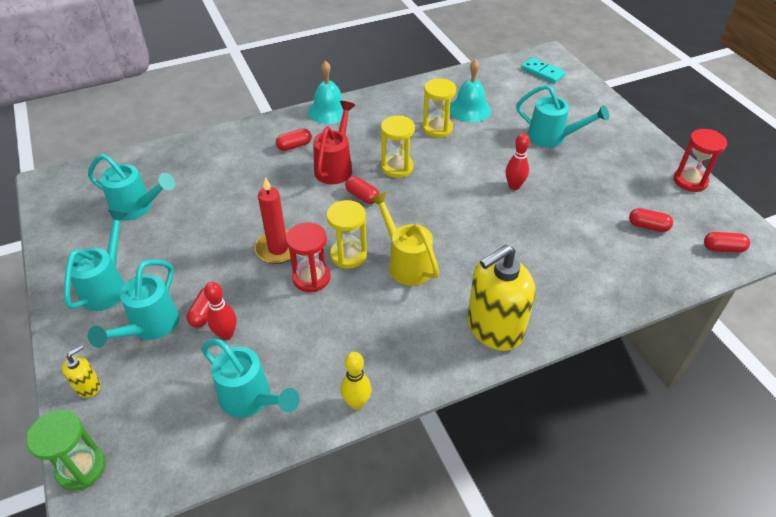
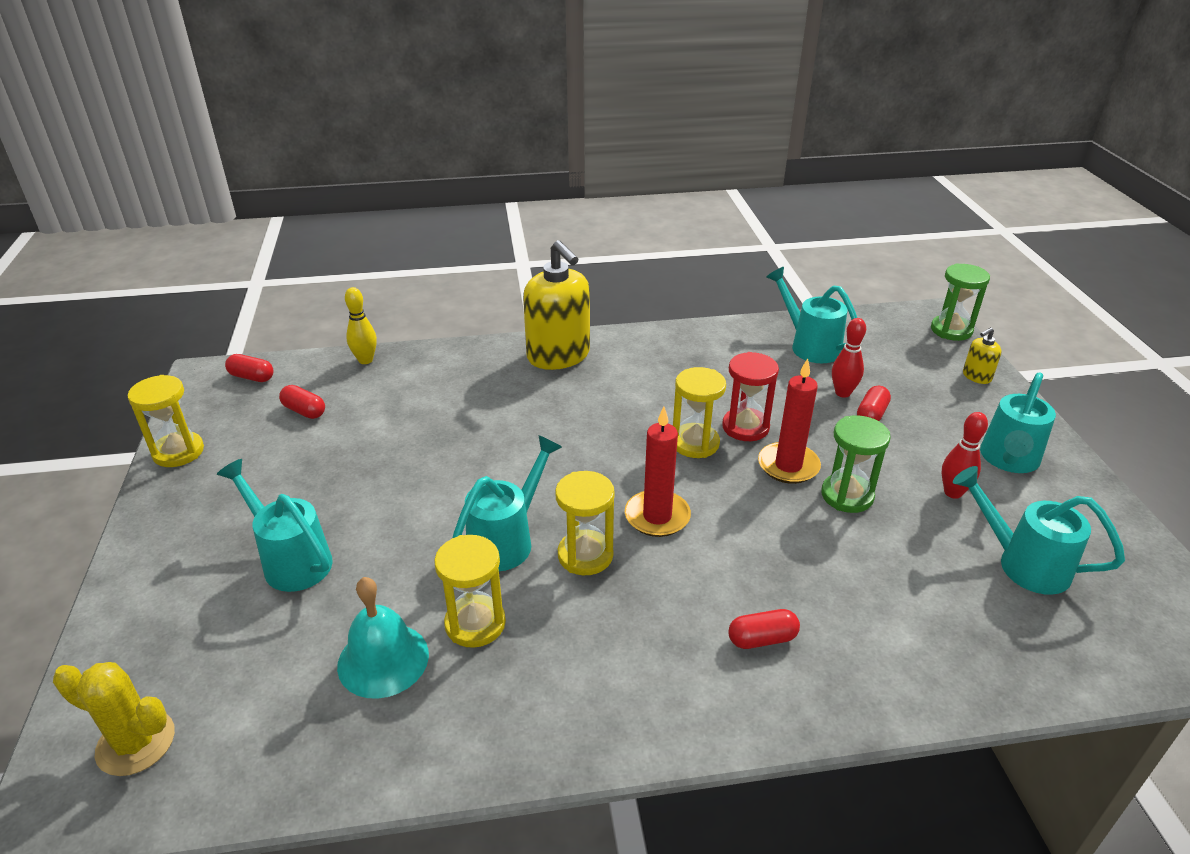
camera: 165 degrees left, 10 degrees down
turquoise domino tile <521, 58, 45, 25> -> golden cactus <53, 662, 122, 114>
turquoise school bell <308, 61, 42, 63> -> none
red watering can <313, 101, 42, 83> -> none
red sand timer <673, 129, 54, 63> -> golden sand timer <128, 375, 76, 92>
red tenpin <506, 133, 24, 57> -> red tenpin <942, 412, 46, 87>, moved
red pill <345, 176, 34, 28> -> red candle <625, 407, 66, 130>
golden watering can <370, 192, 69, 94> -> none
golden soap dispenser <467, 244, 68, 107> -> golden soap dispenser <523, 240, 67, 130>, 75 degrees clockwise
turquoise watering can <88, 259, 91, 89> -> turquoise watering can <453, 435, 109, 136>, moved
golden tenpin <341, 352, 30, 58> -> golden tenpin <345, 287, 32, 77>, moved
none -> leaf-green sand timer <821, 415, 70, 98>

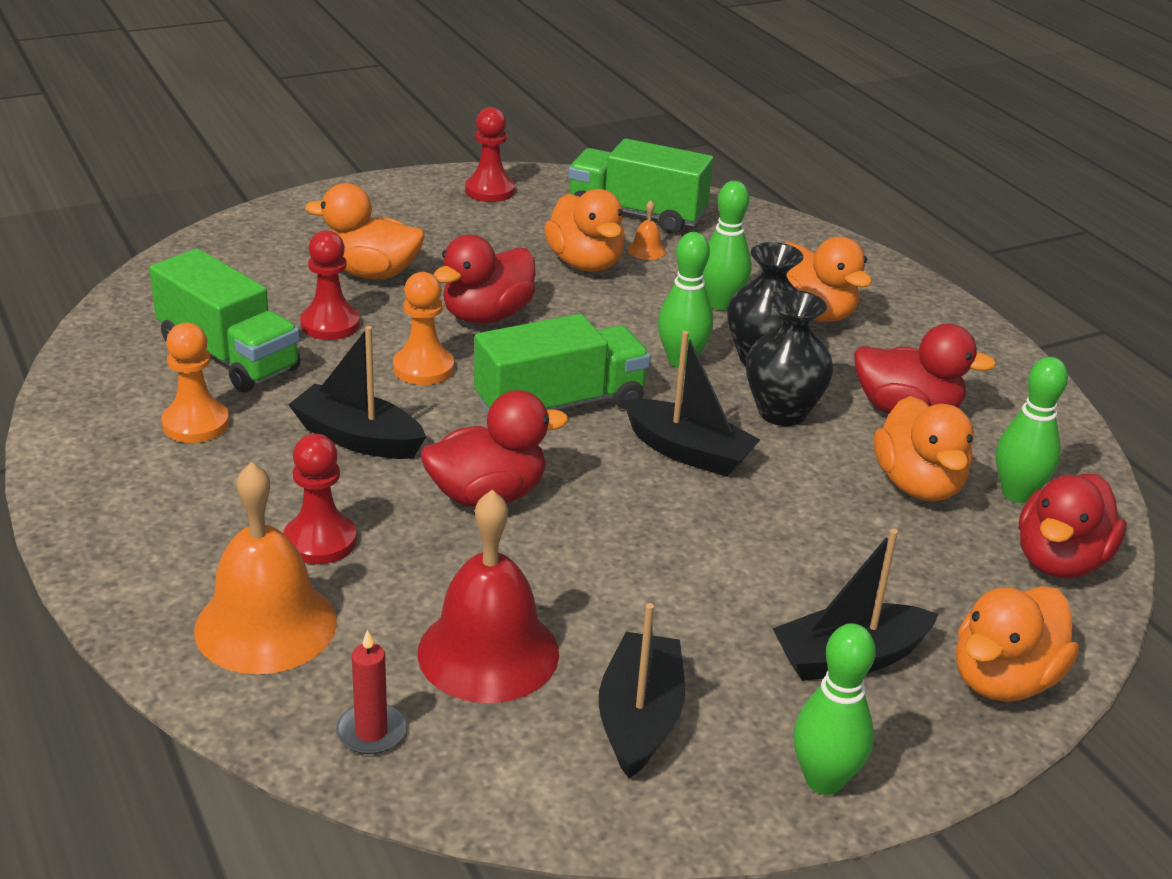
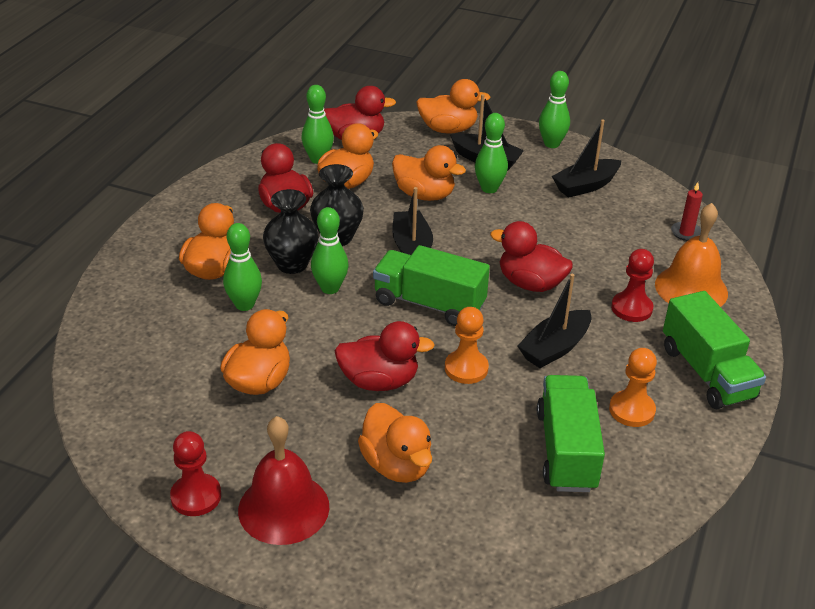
camera: 130 degrees left, 5 degrees up
leaf-green toy truck <568, 138, 145, 96> -> leaf-green toy truck <663, 291, 103, 118>, moved
orange school bell <628, 200, 38, 60> -> none
red pawn <300, 230, 60, 110> -> none
black boat <288, 326, 138, 133> -> black boat <517, 274, 75, 94>, 60 degrees clockwise
red school bell <417, 490, 142, 213> -> red school bell <238, 416, 91, 129>, moved
none -> leaf-green tenpin <475, 113, 33, 80>
none -> orange duck <392, 145, 74, 56>

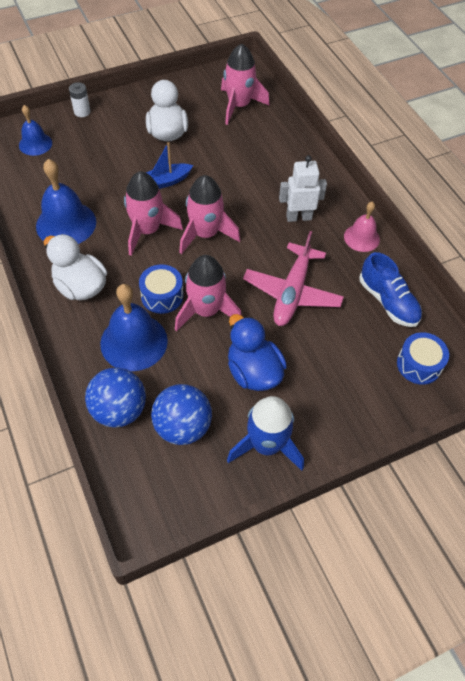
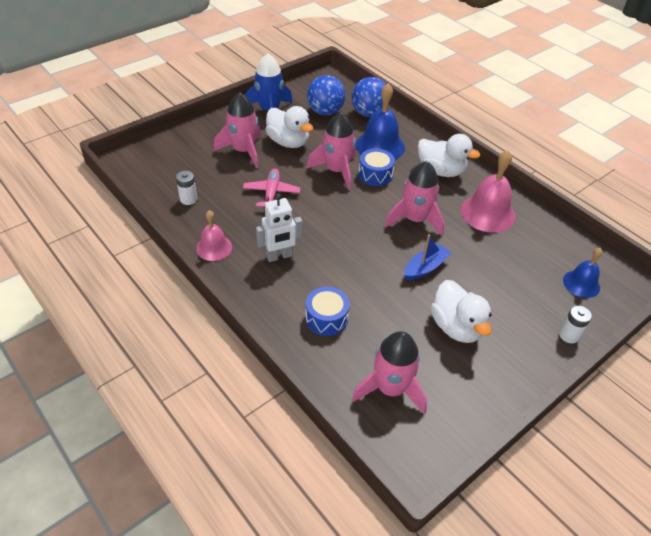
camera: 165 degrees right, 10 degrees down
blue school bell <36, 159, 60, 85> -> rose-pink school bell <460, 150, 56, 83>
rose-pink spaceship <179, 175, 61, 79> -> rose-pink spaceship <214, 92, 47, 76>, moved
rose-pink aeroplane <243, 231, 101, 95> -> rose-pink aeroplane <243, 169, 58, 38>, x0.66
blue lace-up shoe <359, 252, 63, 75> -> snow-white AA battery <176, 171, 21, 34>
blue duck <228, 314, 59, 77> -> snow-white duck <265, 106, 48, 42>
blue drum <397, 332, 52, 53> -> blue drum <305, 287, 45, 49>, moved

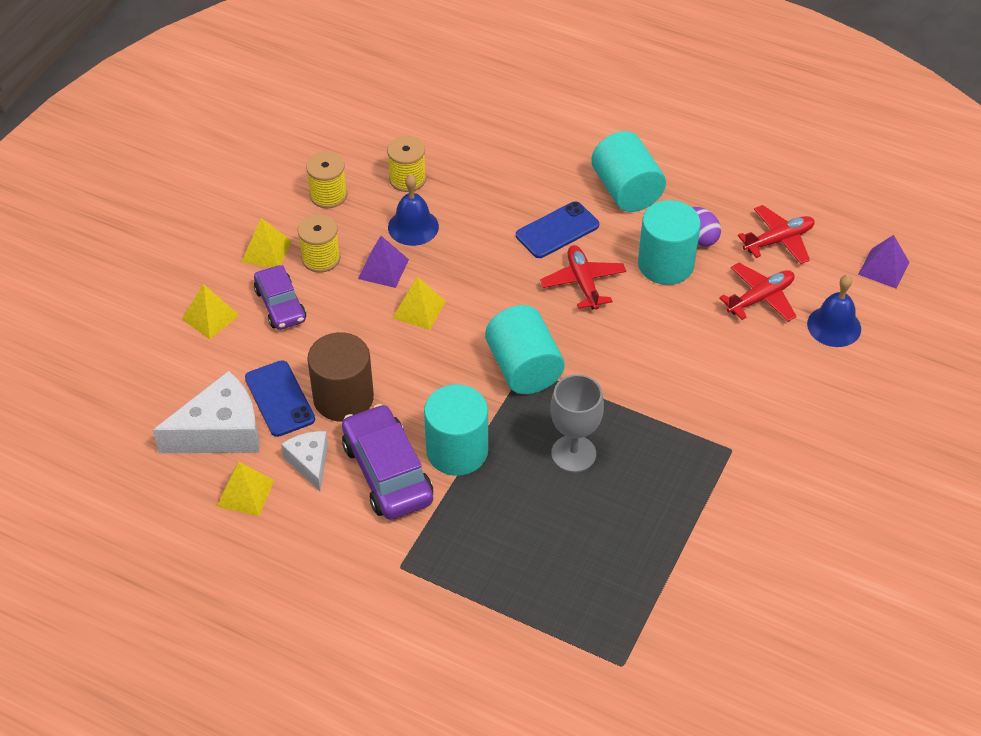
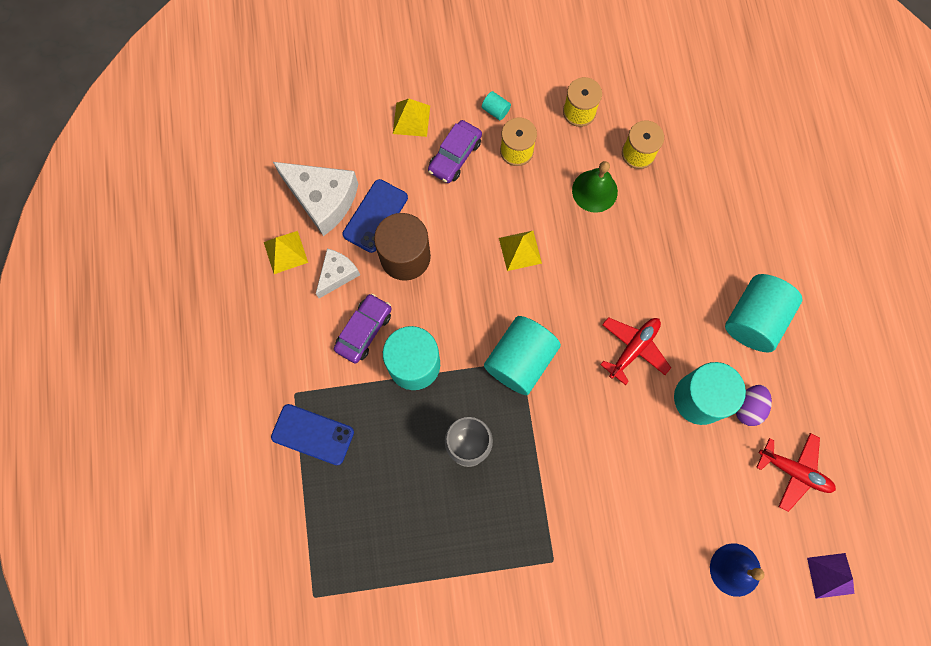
camera: 55 degrees right, 25 degrees up
blue school bell <388, 174, 51, 72> -> leaf-green school bell <572, 161, 46, 52>
blue phone <516, 201, 83, 57> -> blue phone <271, 404, 83, 61>, moved
golden pyramid <241, 218, 51, 50> -> turquoise cylinder <482, 91, 29, 29>
purple pyramid <358, 236, 51, 52> -> none
red aeroplane <719, 263, 78, 59> -> none
purple car <342, 404, 91, 116> -> purple car <334, 293, 58, 70>, x0.65

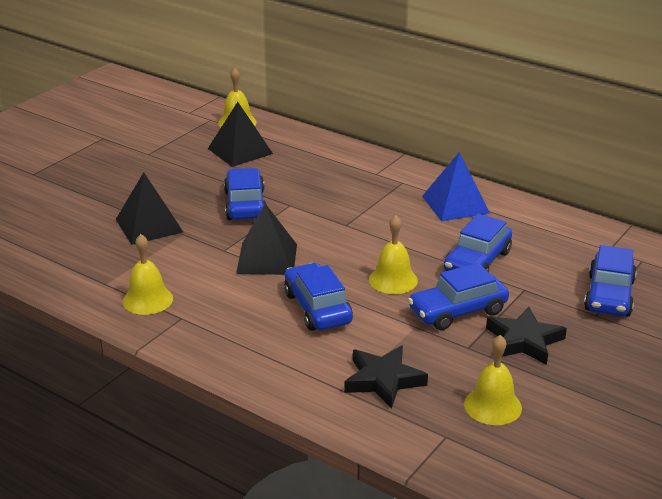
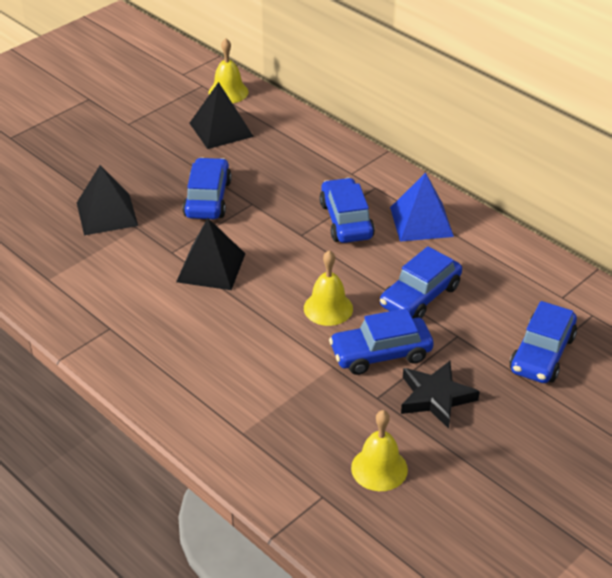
camera: 10 degrees right, 10 degrees up
golden school bell <122, 234, 51, 81> -> none
blue car <284, 263, 69, 68> -> blue car <319, 178, 56, 65>, moved
black star <344, 346, 84, 63> -> none

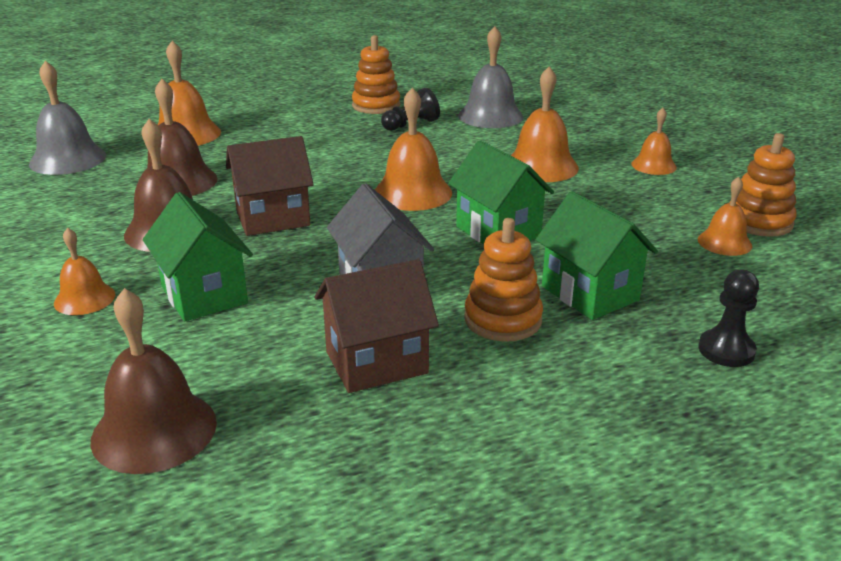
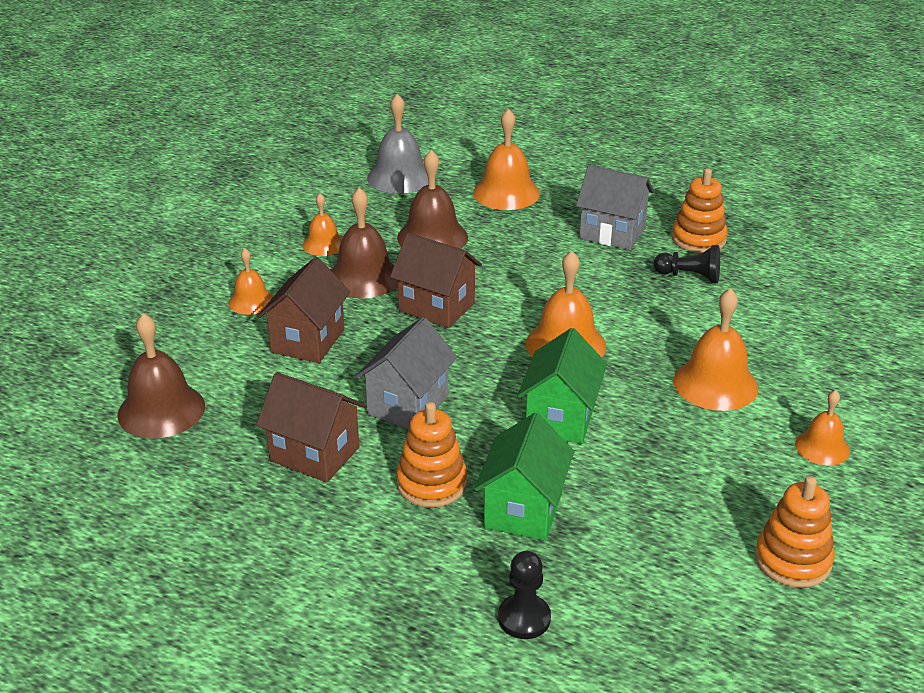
camera: 50 degrees right, 5 degrees up
gray school bell <458, 26, 65, 102> -> none
orange school bell <698, 177, 54, 79> -> orange school bell <302, 193, 41, 63>, moved
leaf-green toy house <143, 192, 110, 130> -> dark brown toy house <258, 257, 92, 106>
none -> gray toy house <576, 165, 78, 85>

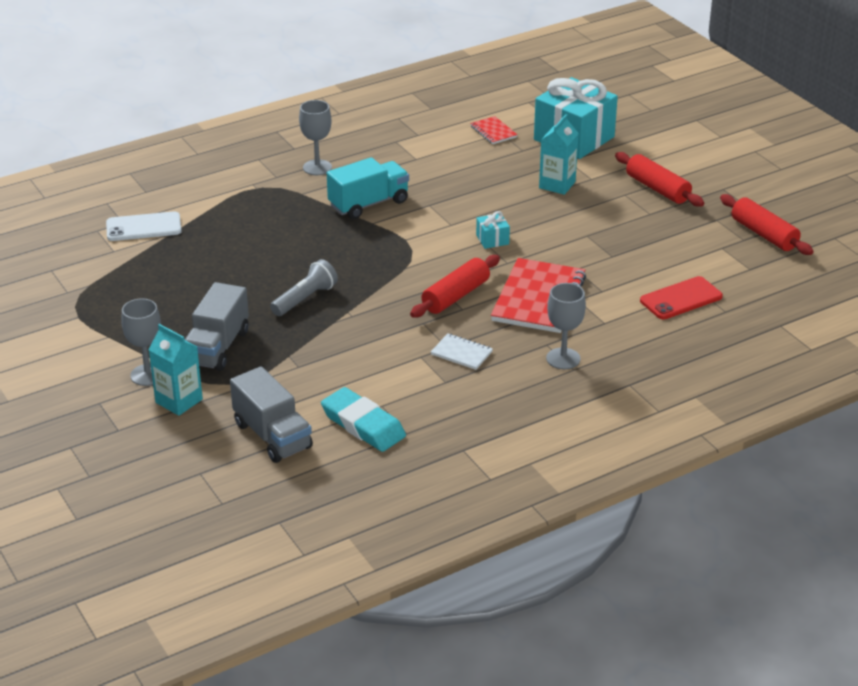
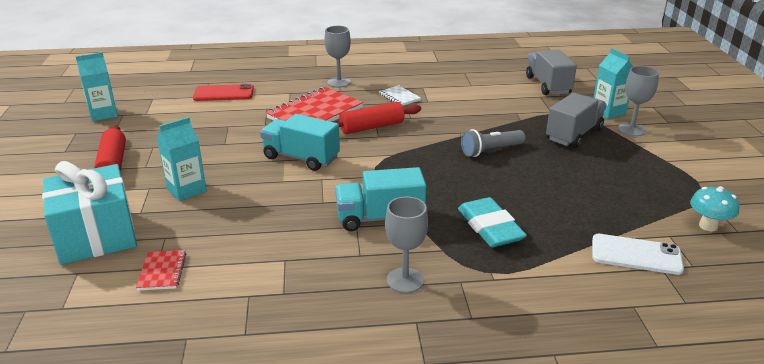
camera: 155 degrees left, 5 degrees down
red pastry roller <720, 194, 94, 61> -> turquoise milk carton <75, 52, 43, 69>
turquoise gift <476, 211, 34, 38> -> turquoise toy truck <260, 114, 80, 57>
turquoise gum eraser <321, 387, 85, 65> -> turquoise gum eraser <458, 197, 69, 50>, moved
none -> turquoise mushroom <690, 186, 49, 45>

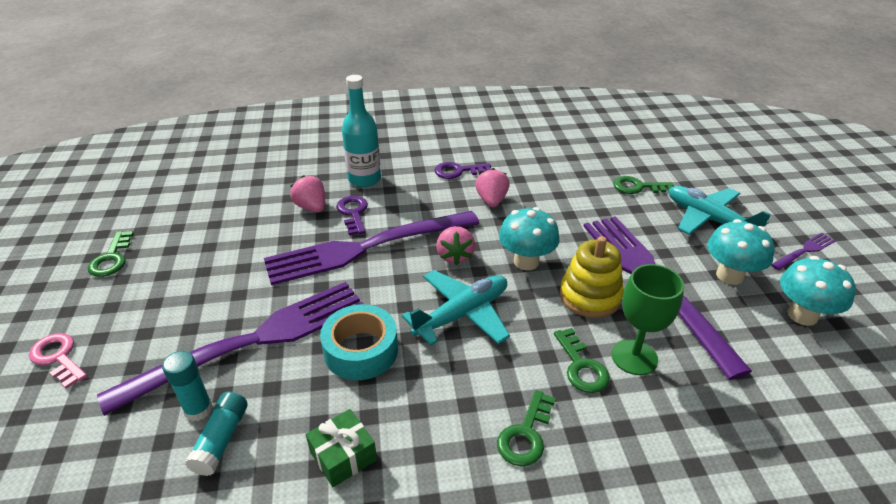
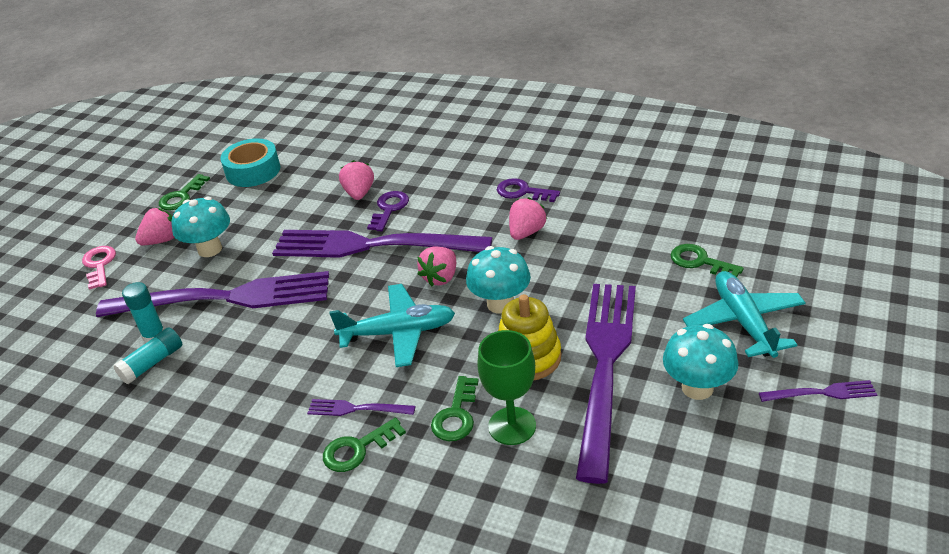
camera: 35 degrees right, 0 degrees up
turquoise bottle <342, 75, 39, 112> -> none
turquoise mushroom <780, 256, 76, 70> -> turquoise mushroom <172, 197, 58, 60>, moved
turquoise tape <320, 304, 78, 76> -> turquoise tape <220, 138, 60, 49>, moved
leaf-green gift <306, 409, 71, 78> -> none
none -> rose-pink toy strawberry <135, 208, 40, 38>
none -> purple fork <307, 399, 108, 17>

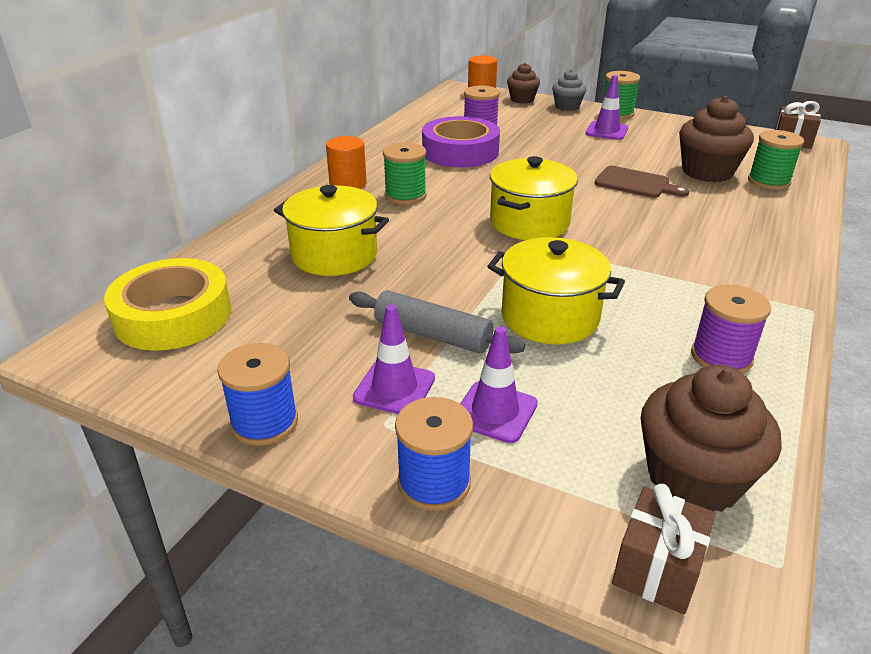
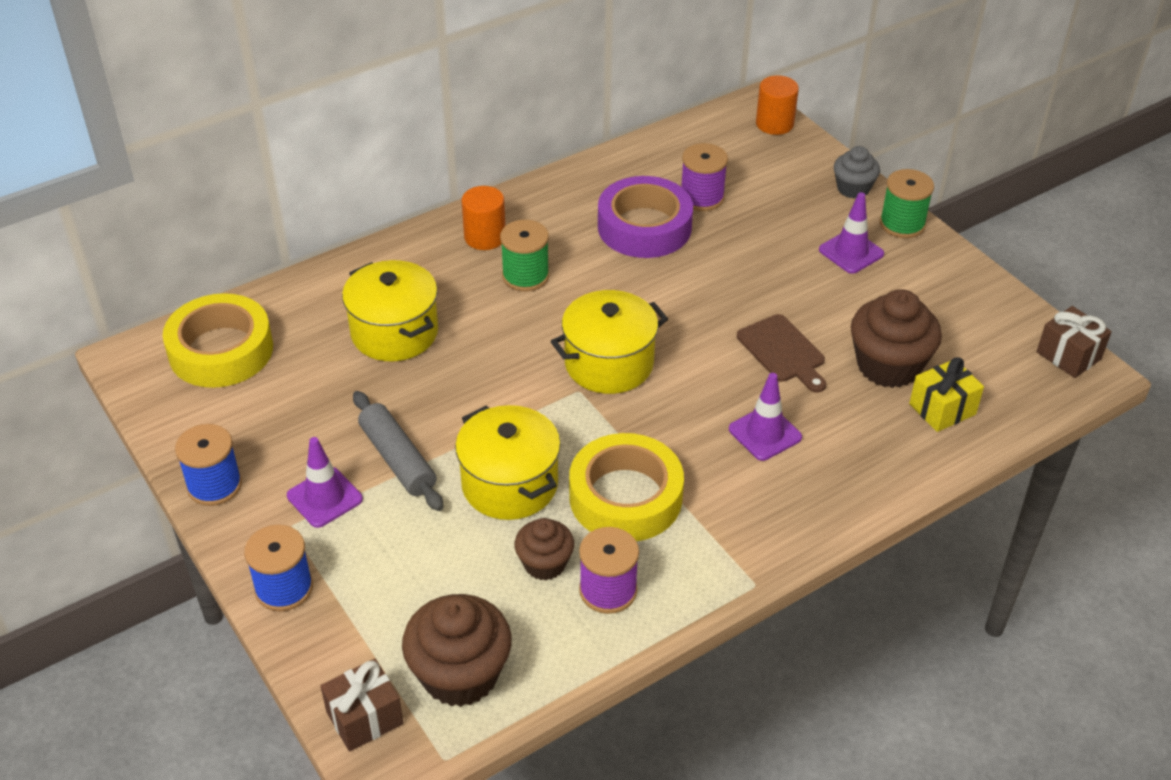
camera: 30 degrees right, 10 degrees up
dark brown fairy cake <507, 63, 33, 40> -> dark brown fairy cake <515, 518, 59, 62>, moved
leaf-green reel of thread <748, 130, 56, 60> -> golden gift <909, 357, 75, 75>
purple traffic cone <460, 326, 78, 117> -> purple traffic cone <729, 373, 73, 88>, moved
none -> golden tape <569, 433, 115, 108>

